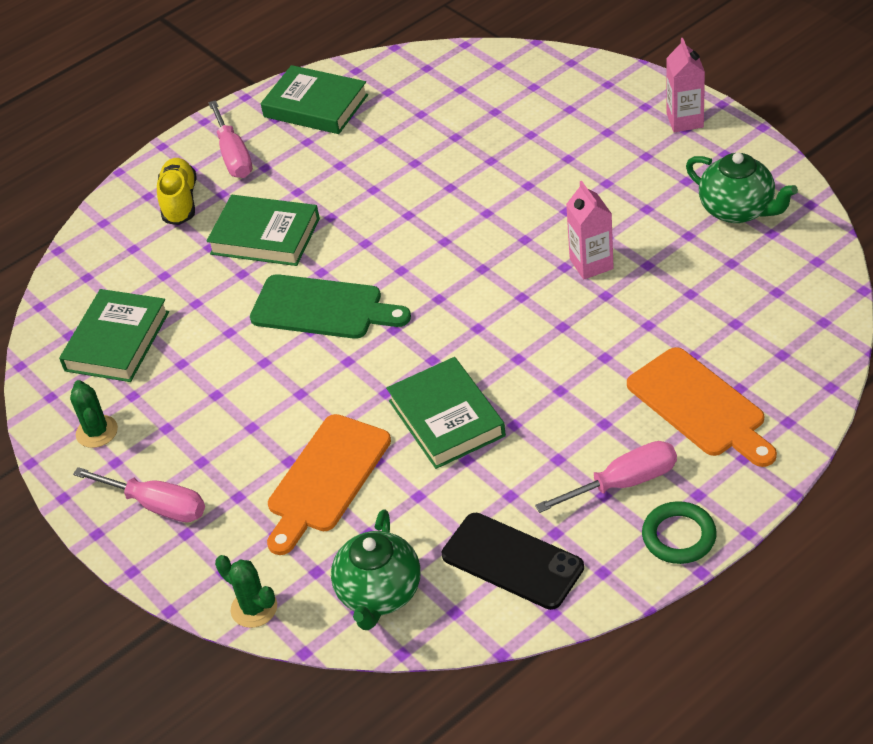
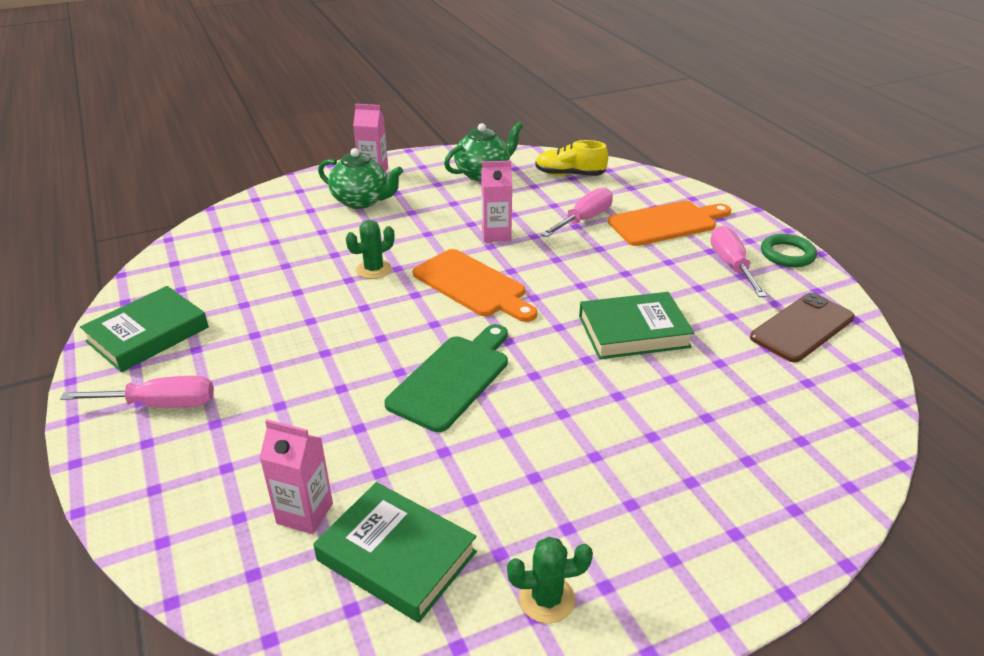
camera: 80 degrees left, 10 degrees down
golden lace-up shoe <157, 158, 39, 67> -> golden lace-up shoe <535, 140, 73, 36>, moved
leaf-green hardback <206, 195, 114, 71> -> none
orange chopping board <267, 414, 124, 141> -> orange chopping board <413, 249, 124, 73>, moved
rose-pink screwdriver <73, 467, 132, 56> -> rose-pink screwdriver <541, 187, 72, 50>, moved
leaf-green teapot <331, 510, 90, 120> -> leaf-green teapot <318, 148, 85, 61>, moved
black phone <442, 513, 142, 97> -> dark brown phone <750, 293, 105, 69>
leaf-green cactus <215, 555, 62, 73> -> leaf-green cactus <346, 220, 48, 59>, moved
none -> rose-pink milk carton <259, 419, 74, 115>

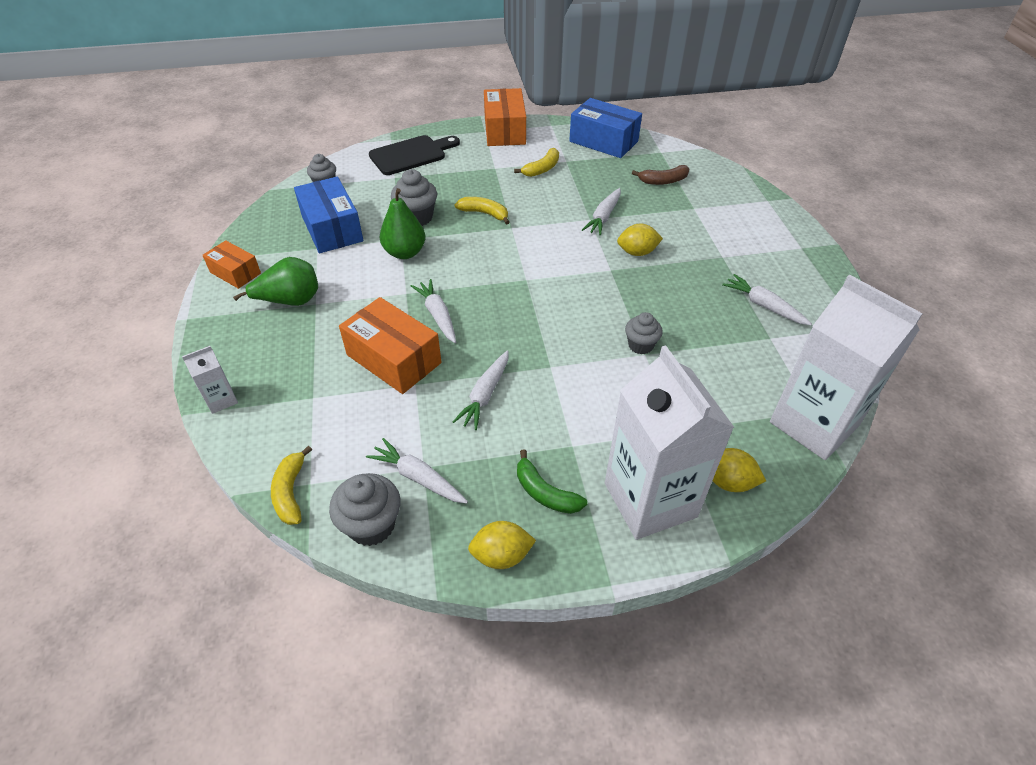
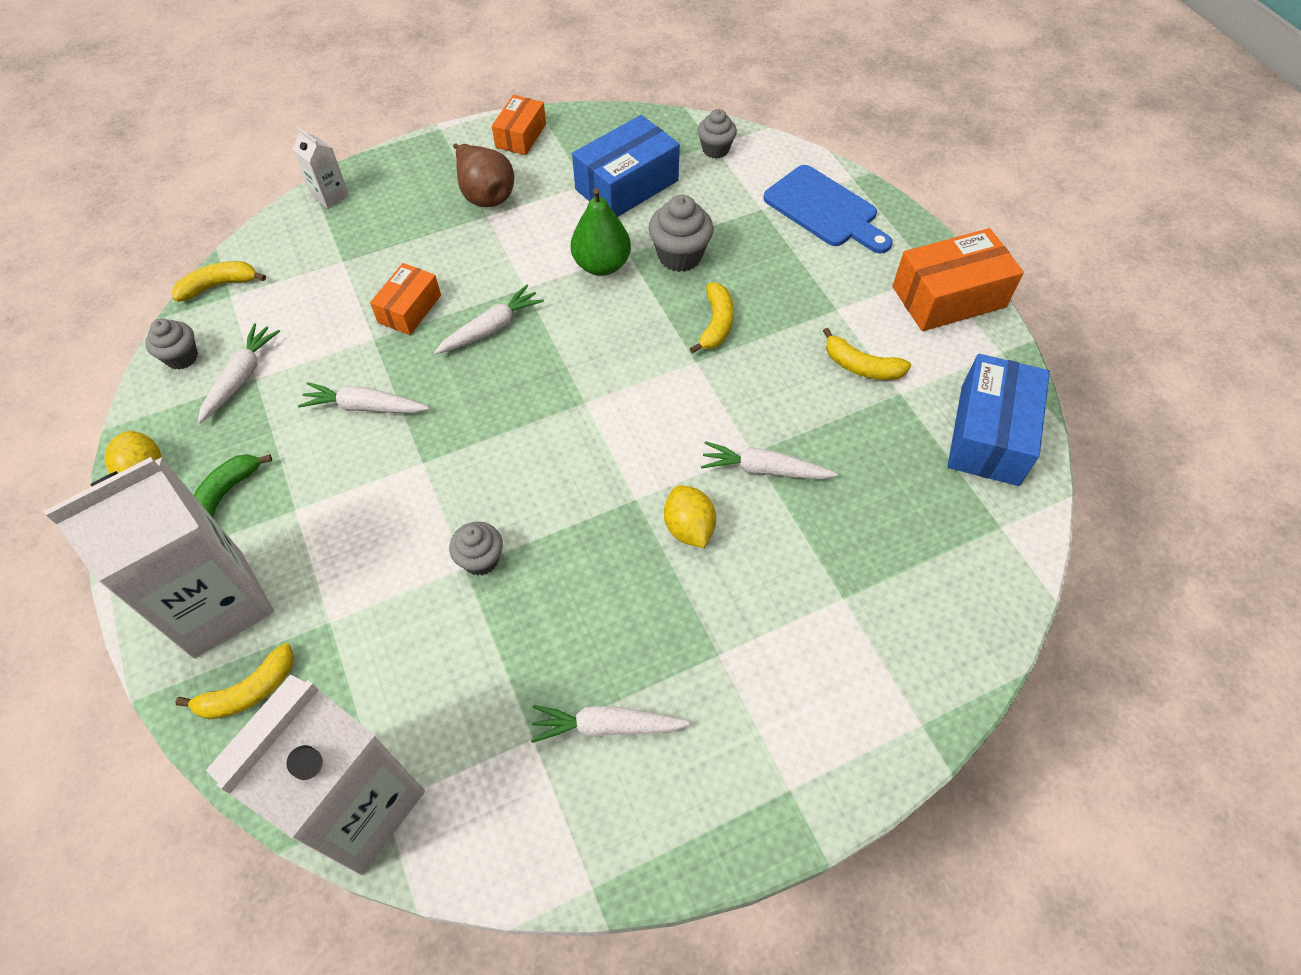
camera: 75 degrees right, 10 degrees up
black chopping board <369, 135, 91, 40> -> blue chopping board <763, 165, 129, 89>
dark brown banana <632, 165, 57, 20> -> none
leaf-green toy pear <233, 257, 85, 49> -> dark brown toy pear <453, 143, 61, 64>
snow-white toy carrot <722, 274, 90, 51> -> snow-white toy carrot <531, 705, 160, 38>, 120 degrees counterclockwise
orange box <339, 297, 103, 97> -> orange box <370, 263, 71, 72>, x0.60
golden citrus fruit <713, 448, 53, 44> -> golden banana <175, 643, 119, 76>
gray fairy cake <329, 473, 72, 73> -> gray fairy cake <145, 318, 53, 51>, x0.67

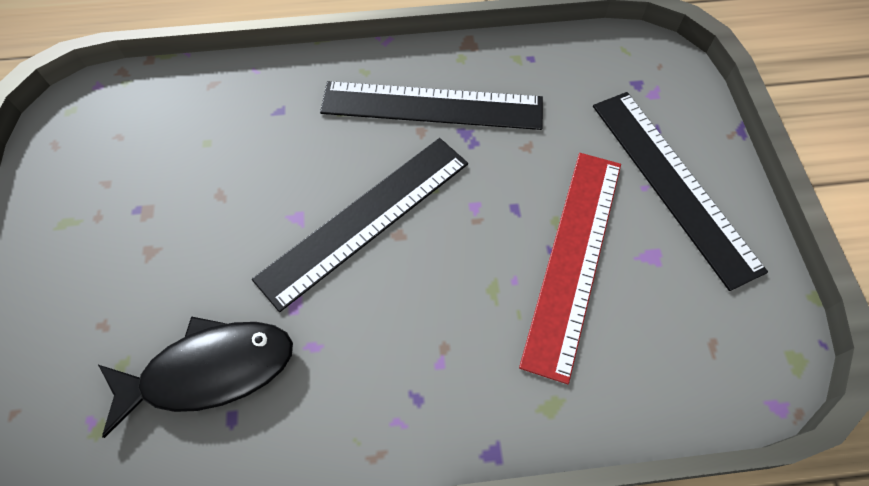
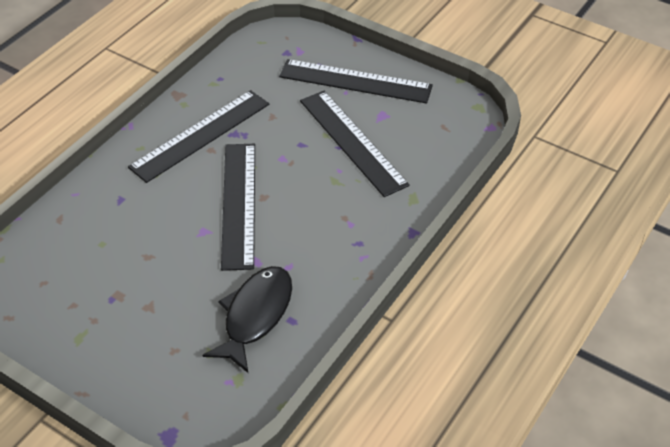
camera: 50 degrees left, 15 degrees down
red straightedge <519, 153, 102, 231> -> black straightedge <300, 91, 110, 106>

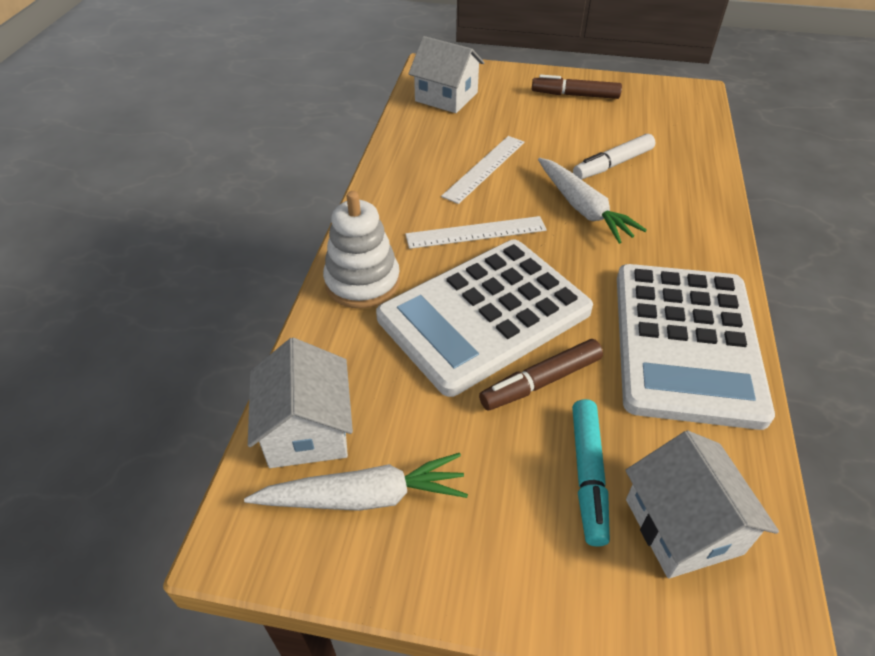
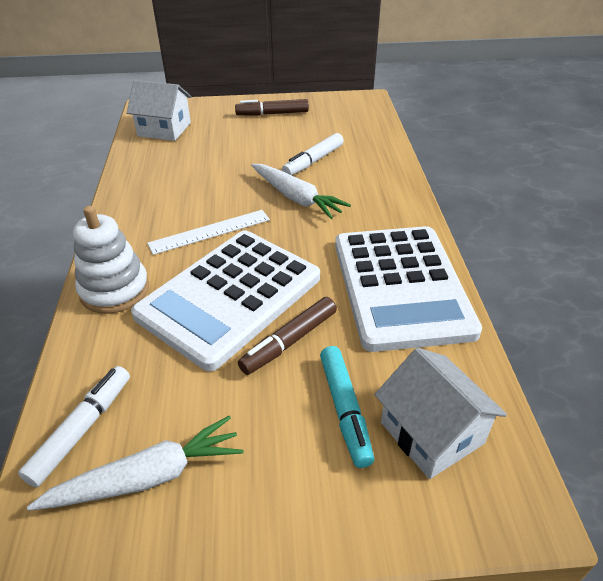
camera: 15 degrees left, 5 degrees down
snow-white straightedge <441, 136, 84, 68> -> none
snow-white toy house <248, 338, 105, 130> -> snow-white marker pen <18, 366, 112, 121>

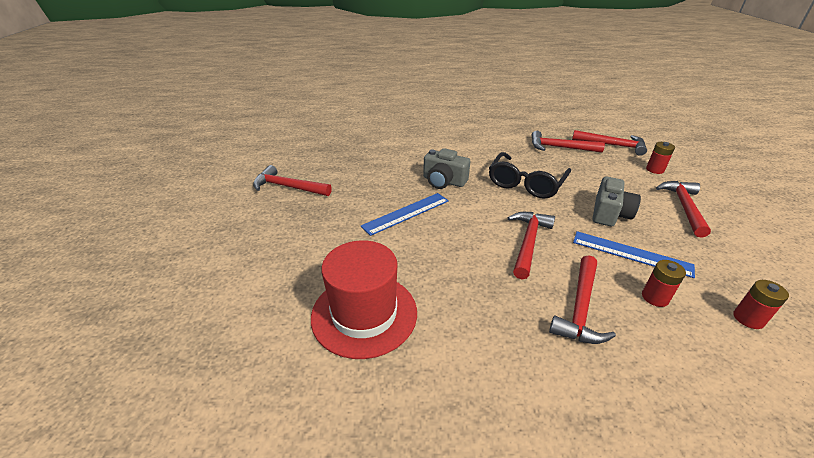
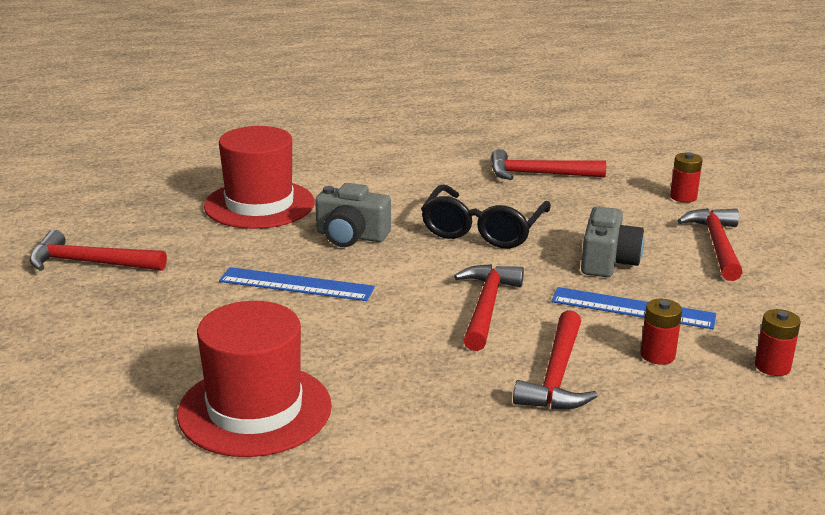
camera: 10 degrees left, 10 degrees down
red hammer <572, 130, 75, 26> -> none
blue straightedge <360, 193, 89, 43> -> blue straightedge <219, 267, 156, 34>, 60 degrees clockwise
none -> red hat <204, 126, 111, 103>

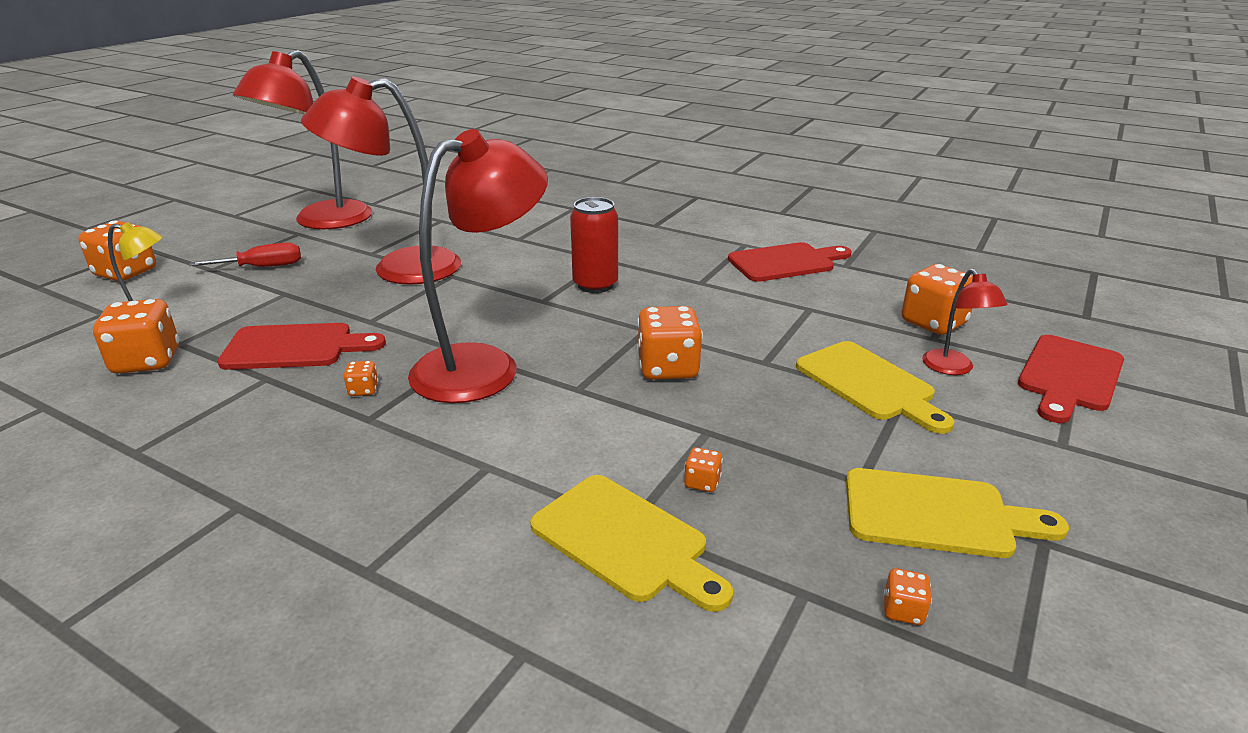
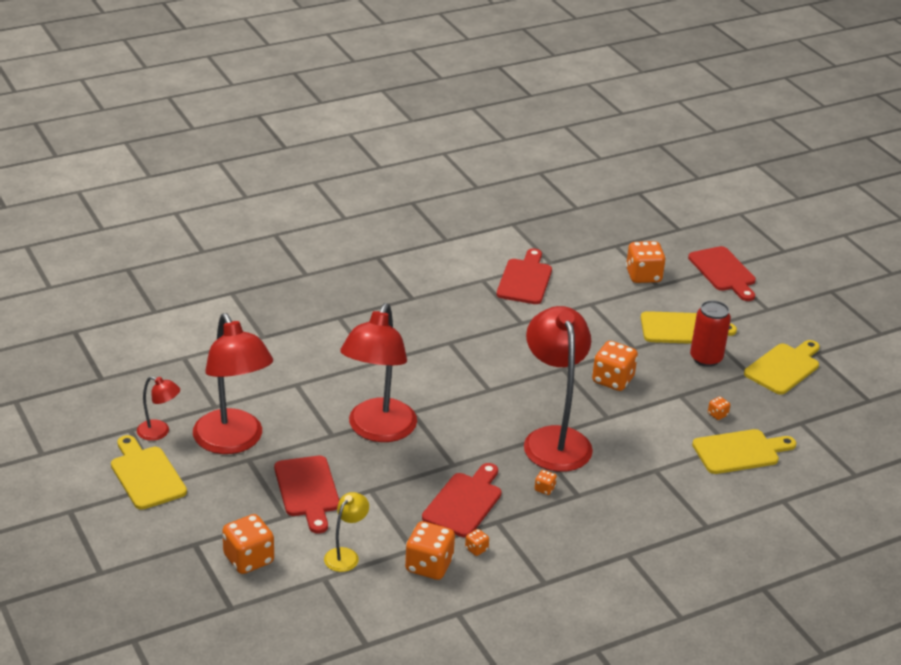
camera: 60 degrees left, 5 degrees up
red soda can <570, 197, 48, 96> -> red soda can <690, 300, 41, 67>, moved
red screwdriver <189, 243, 112, 24> -> red chopping board <274, 456, 66, 78>
red desk lamp <922, 269, 85, 106> -> red desk lamp <137, 376, 43, 65>, moved
orange dice <884, 568, 48, 57> -> orange dice <465, 529, 24, 27>, moved
none -> golden chopping board <111, 435, 76, 75>

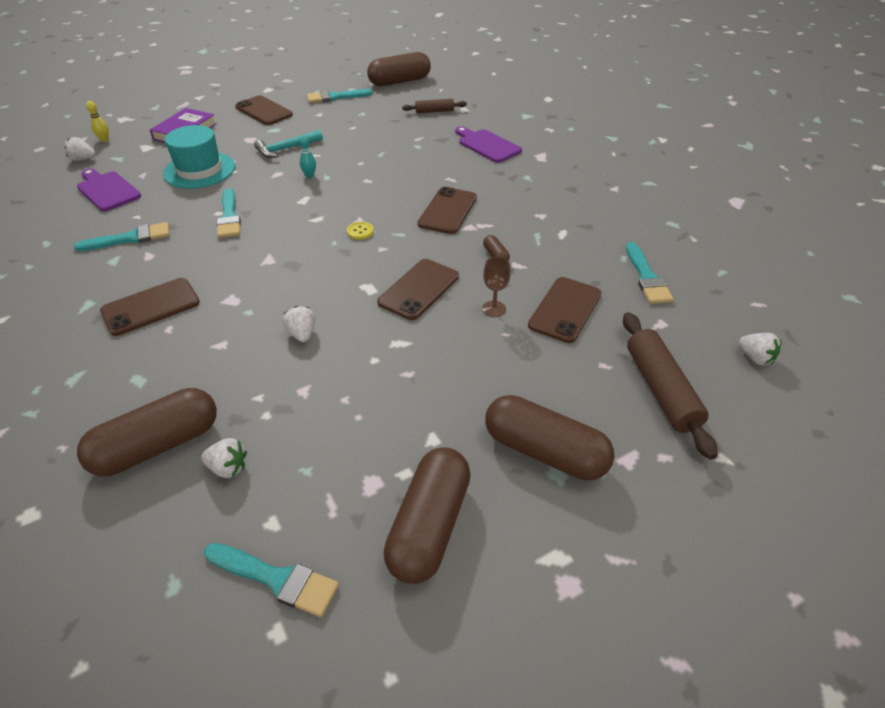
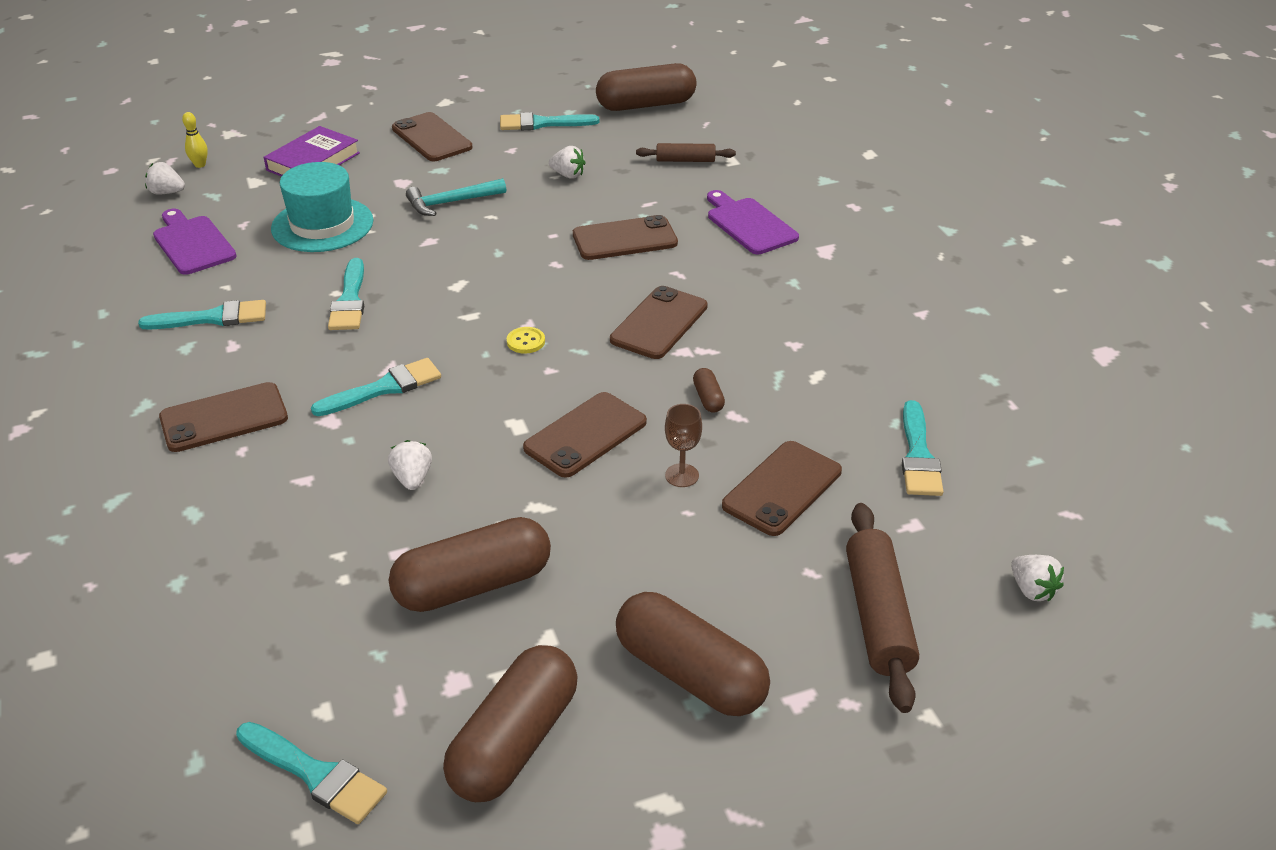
camera: 10 degrees right, 5 degrees down
turquoise tenpin <299, 135, 17, 43> -> none
dark brown pill <77, 388, 140, 88> -> dark brown pill <389, 517, 162, 95>, moved
snow-white toy strawberry <201, 438, 46, 40> -> snow-white toy strawberry <549, 146, 37, 32>, moved
none -> dark brown phone <573, 215, 105, 45>
none -> turquoise paint brush <311, 358, 130, 58>

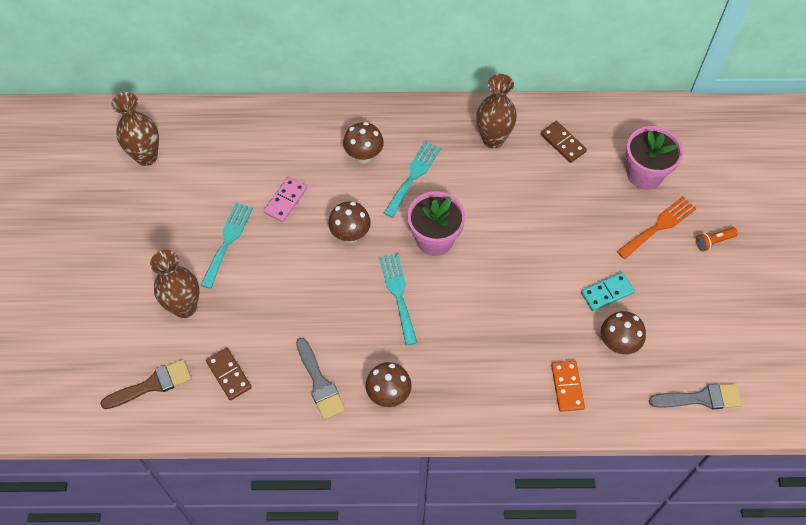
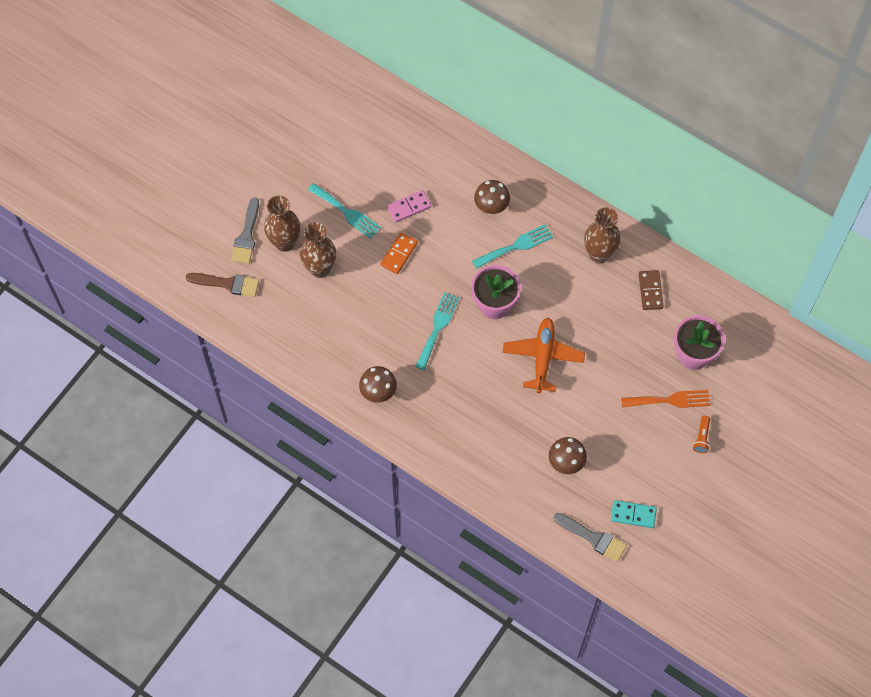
camera: 35 degrees right, 5 degrees up
dark brown flower vase <111, 92, 48, 74> -> dark brown flower vase <300, 222, 36, 56>, moved
dark brown mushroom <328, 201, 43, 42> -> none
turquoise fork <201, 203, 52, 86> -> turquoise fork <308, 183, 73, 56>, 75 degrees clockwise
orange torch <696, 227, 42, 24> -> orange torch <693, 416, 17, 37>, 90 degrees counterclockwise
turquoise domino tile <581, 272, 54, 39> -> turquoise domino tile <611, 500, 46, 28>, moved
gray paint brush <296, 338, 49, 82> -> gray paint brush <231, 198, 28, 66>, moved
dark brown domino tile <206, 348, 46, 52> -> none
orange domino tile <551, 361, 34, 51> -> orange domino tile <380, 232, 38, 42>, moved
none -> orange aeroplane <502, 318, 83, 75>

